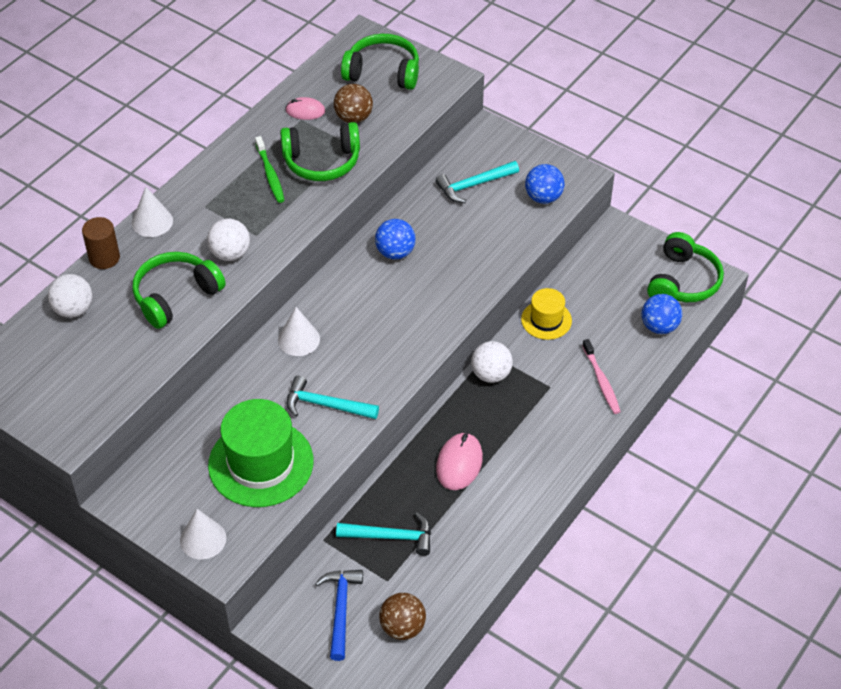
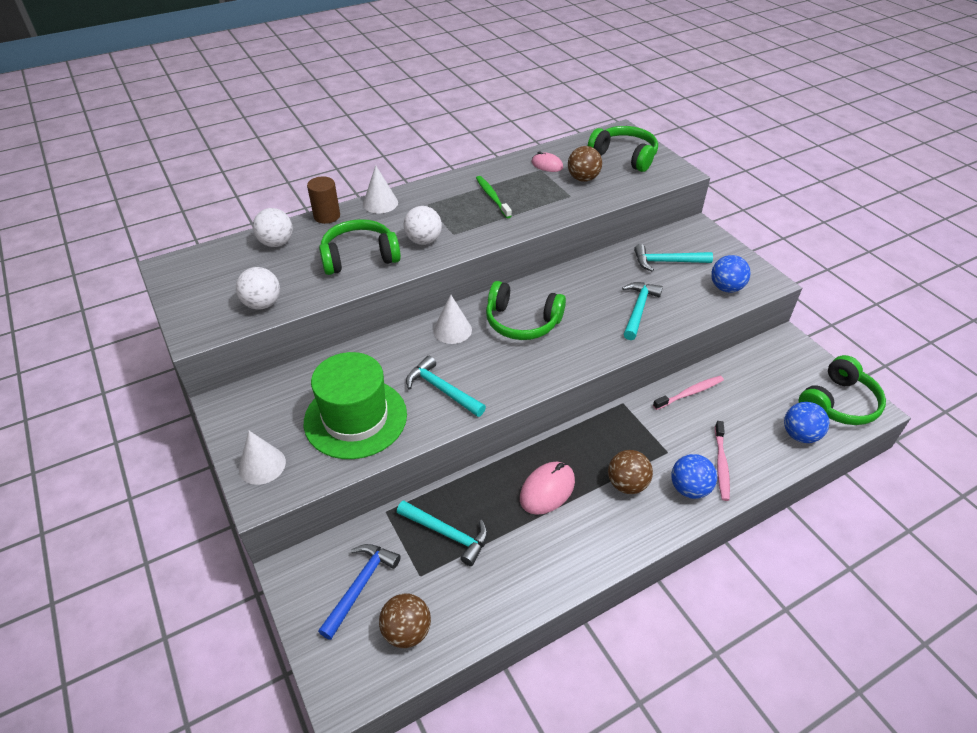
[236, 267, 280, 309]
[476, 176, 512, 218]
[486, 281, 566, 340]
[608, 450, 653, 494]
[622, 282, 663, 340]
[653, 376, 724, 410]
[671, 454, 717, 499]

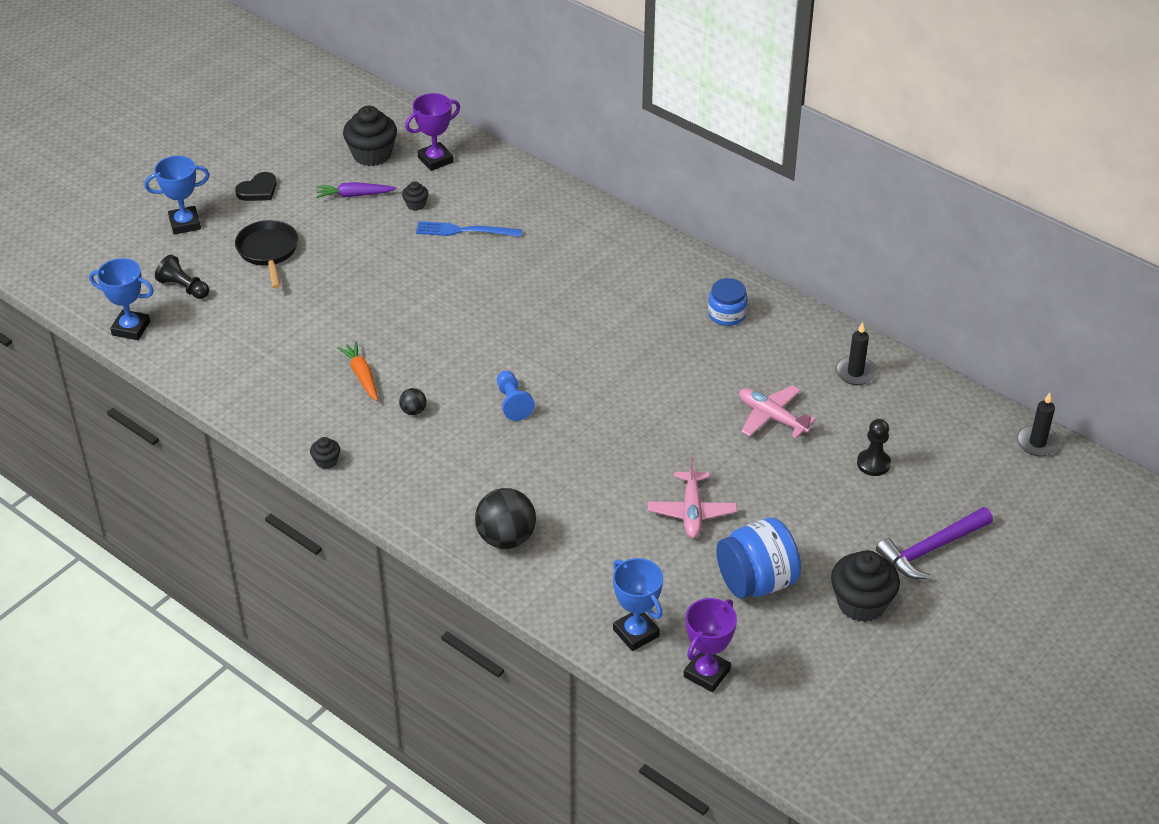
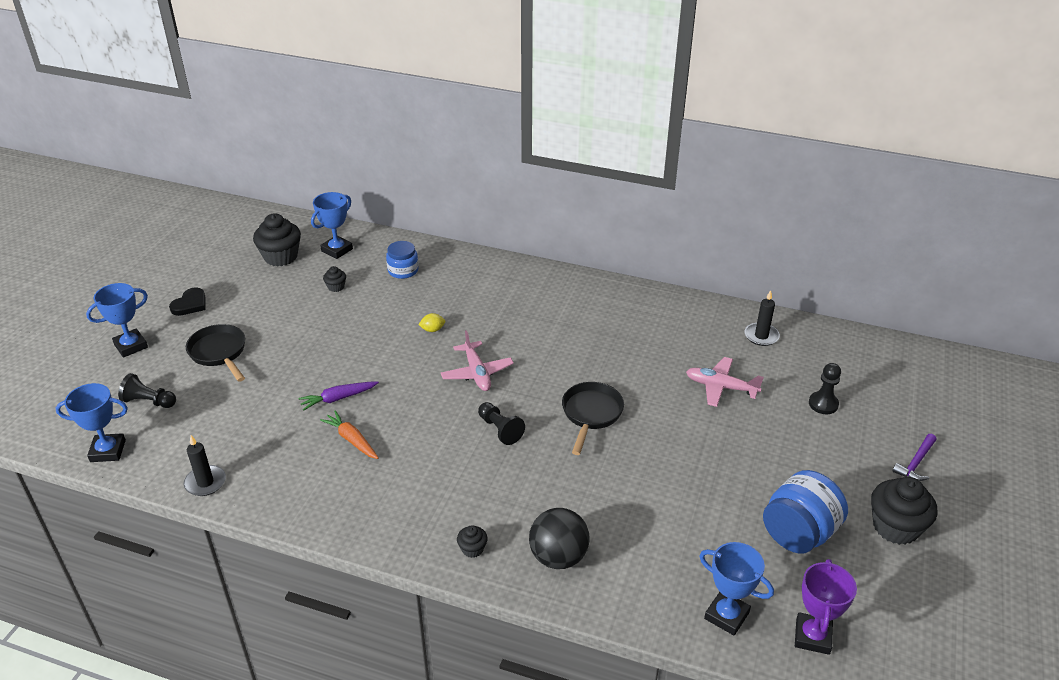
[184, 435, 226, 496]
[298, 381, 379, 411]
[311, 192, 353, 259]
[386, 241, 419, 279]
[418, 313, 445, 332]
[441, 330, 514, 391]
[457, 525, 488, 558]
[478, 402, 525, 445]
[562, 382, 624, 455]
[892, 434, 937, 481]
[399, 388, 427, 415] (first image)
[416, 221, 522, 237] (first image)

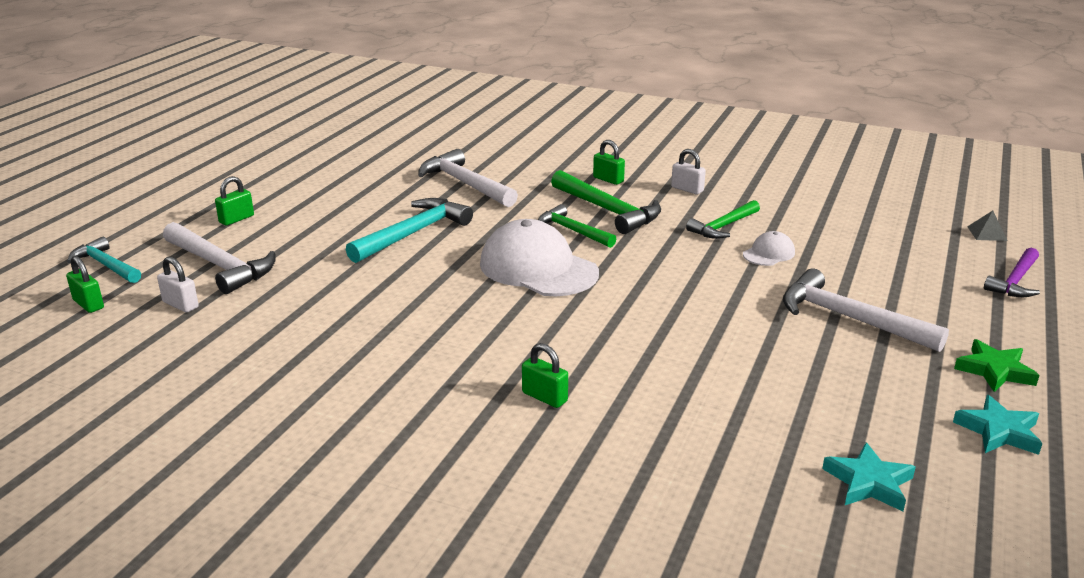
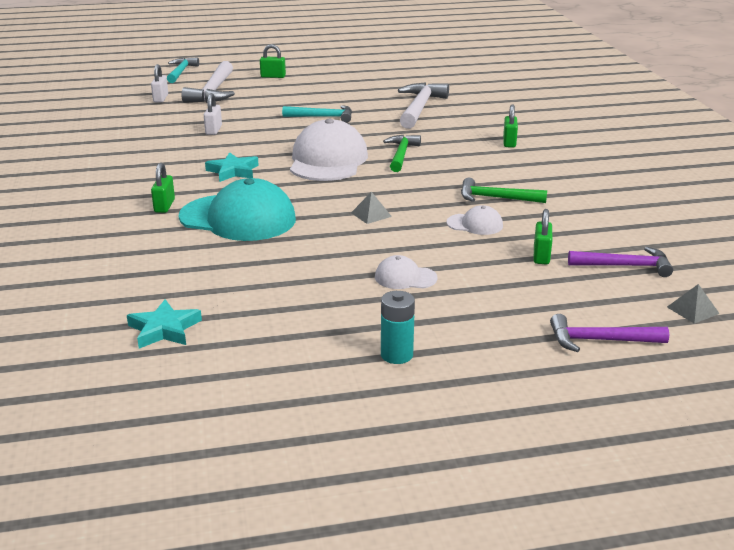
[179, 178, 296, 241]
[204, 93, 222, 135]
[205, 152, 259, 182]
[282, 105, 352, 123]
[351, 192, 392, 224]
[375, 255, 438, 289]
[381, 291, 415, 364]
[534, 209, 553, 264]
[568, 247, 673, 277]
[551, 170, 661, 234] (first image)

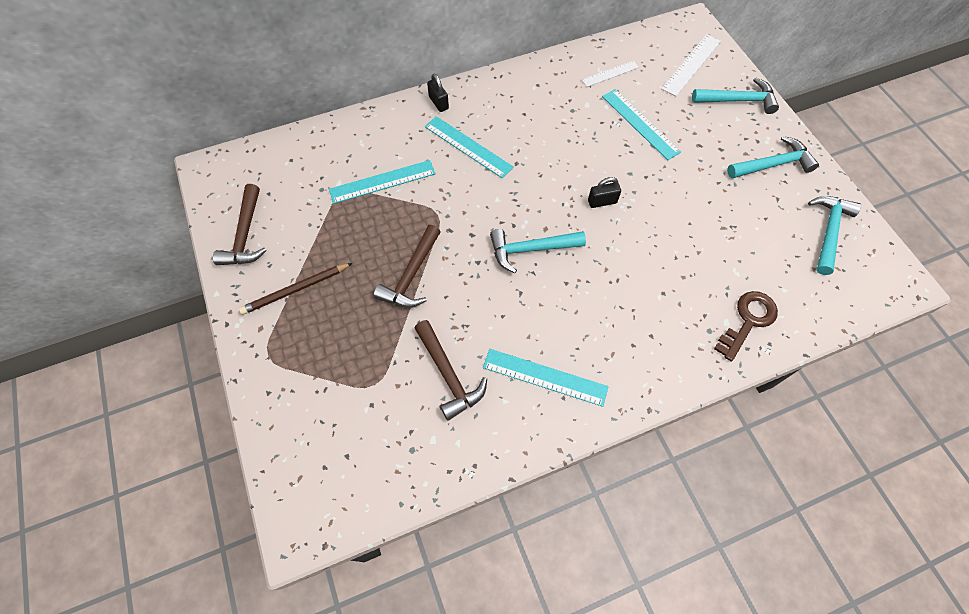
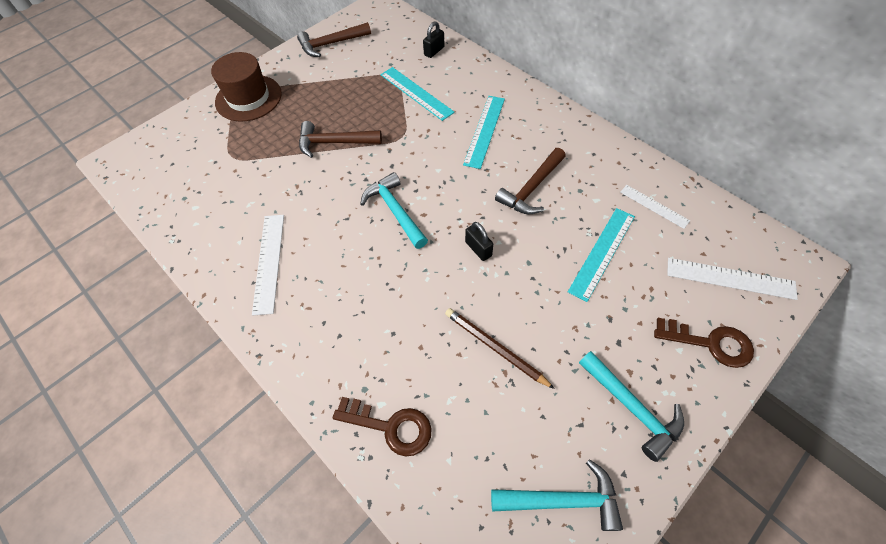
[211, 52, 282, 122]
[252, 215, 284, 316]
[423, 21, 445, 58]
[445, 308, 555, 389]
[495, 148, 566, 214]
[654, 318, 754, 368]

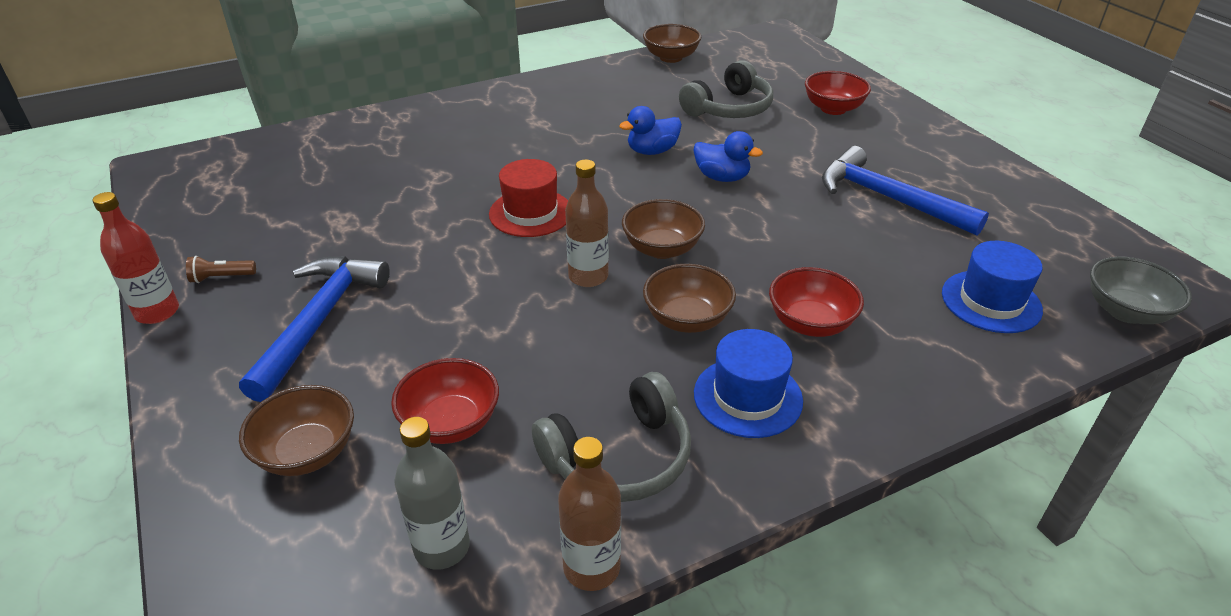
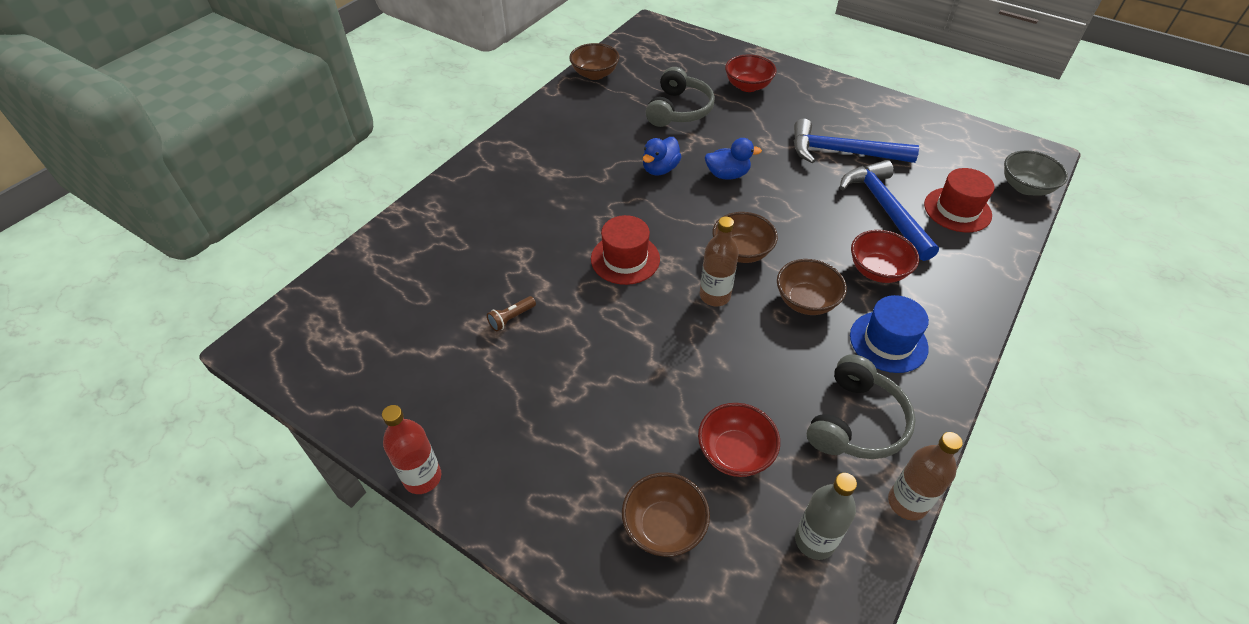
[487, 296, 536, 331]
[839, 160, 939, 261]
[924, 168, 995, 232]

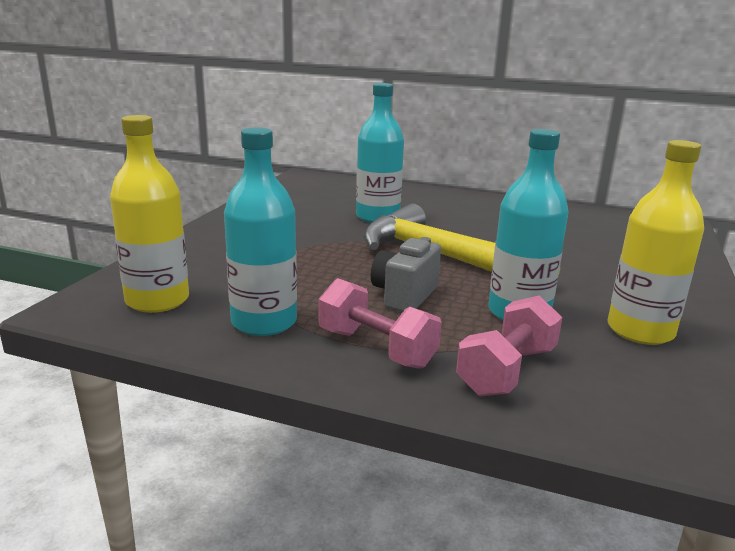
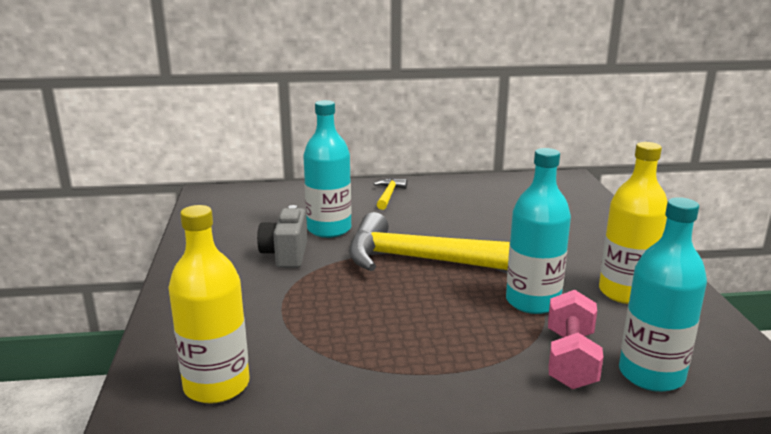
[257, 205, 307, 268]
[374, 178, 407, 210]
[619, 197, 707, 392]
[319, 278, 442, 369] (first image)

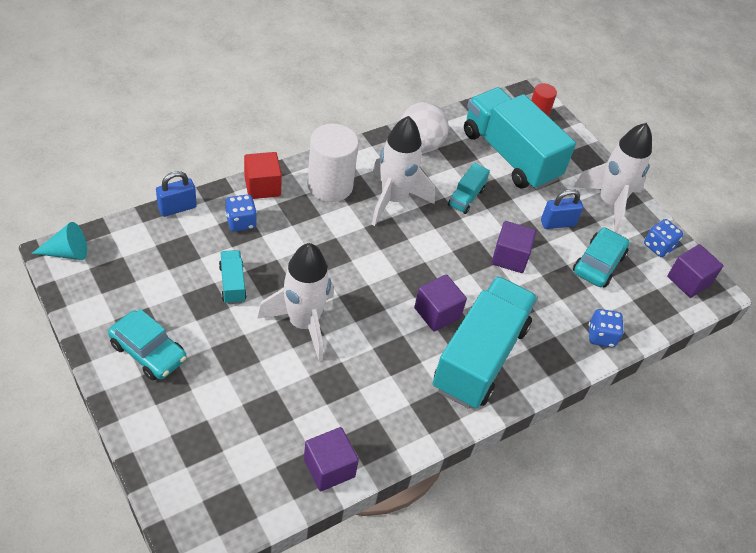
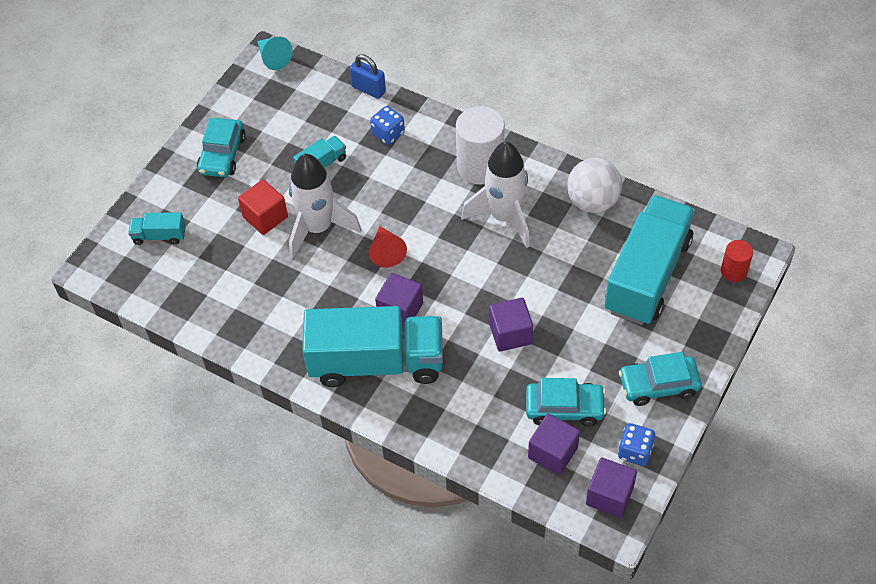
[128, 212, 185, 245]
[238, 179, 288, 235]
[369, 226, 407, 268]
[528, 414, 580, 475]
[619, 352, 702, 406]
[541, 189, 583, 229] (first image)
[589, 309, 624, 347] (first image)

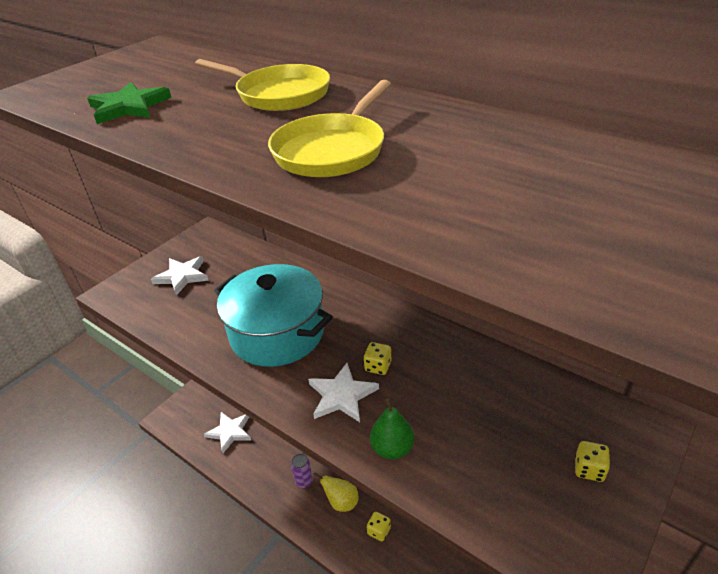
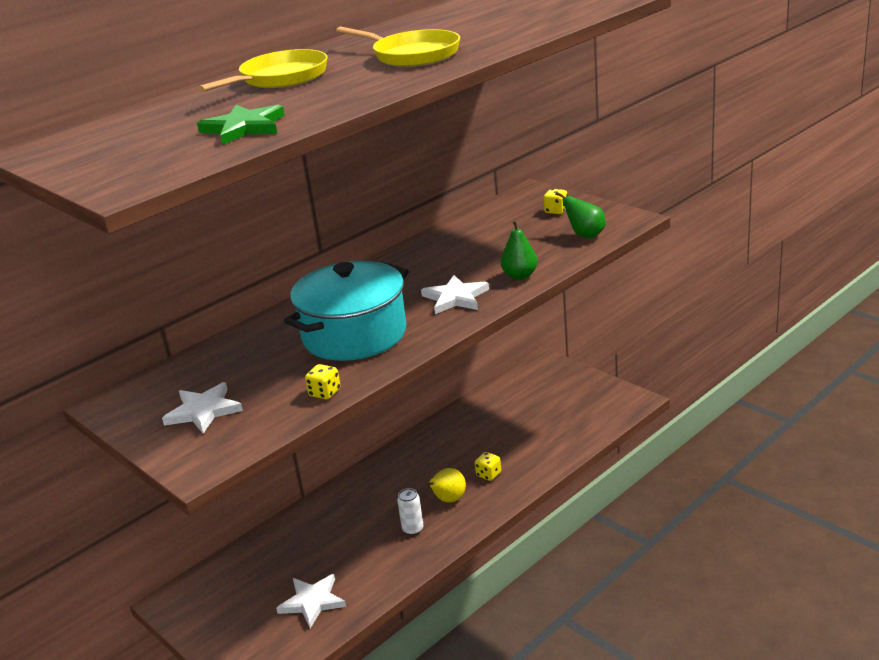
[305, 364, 340, 399]
[397, 488, 424, 535]
[555, 192, 606, 238]

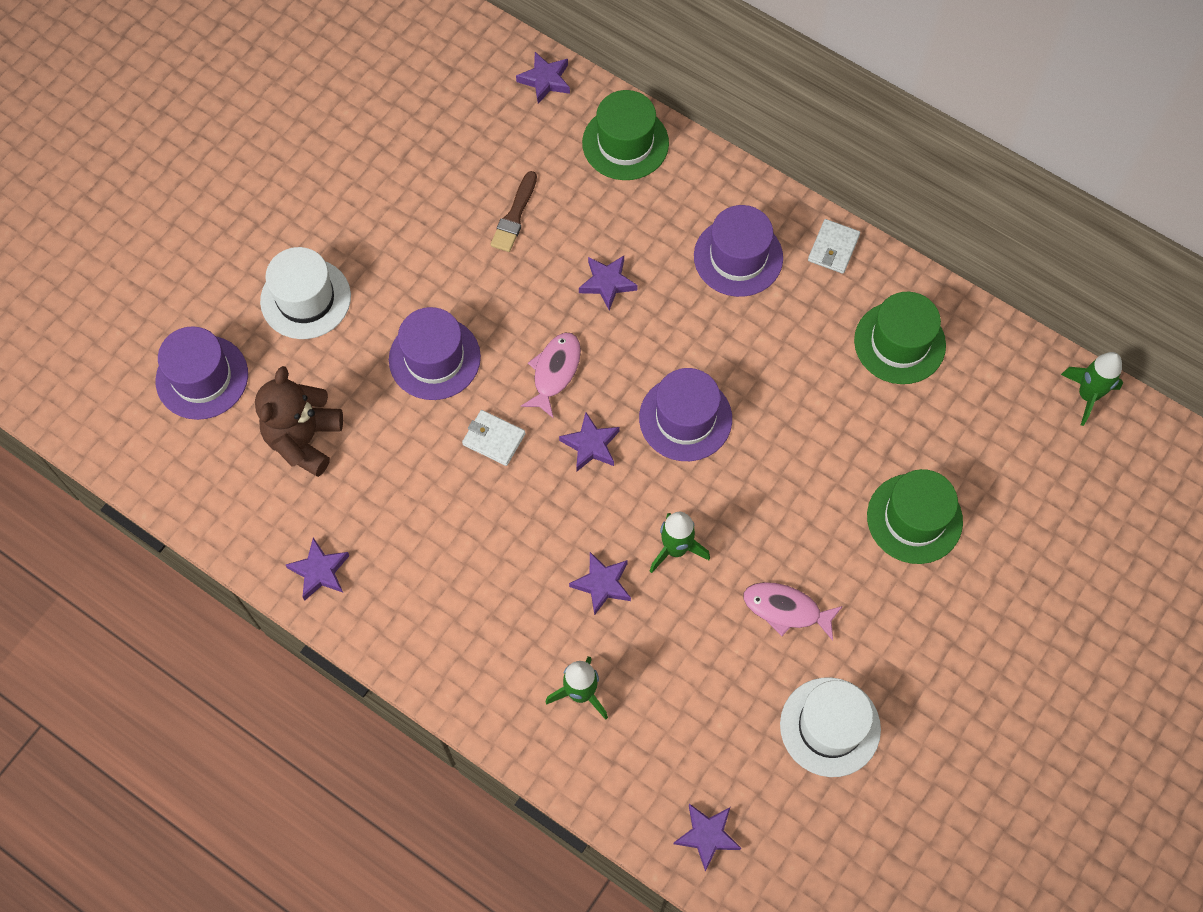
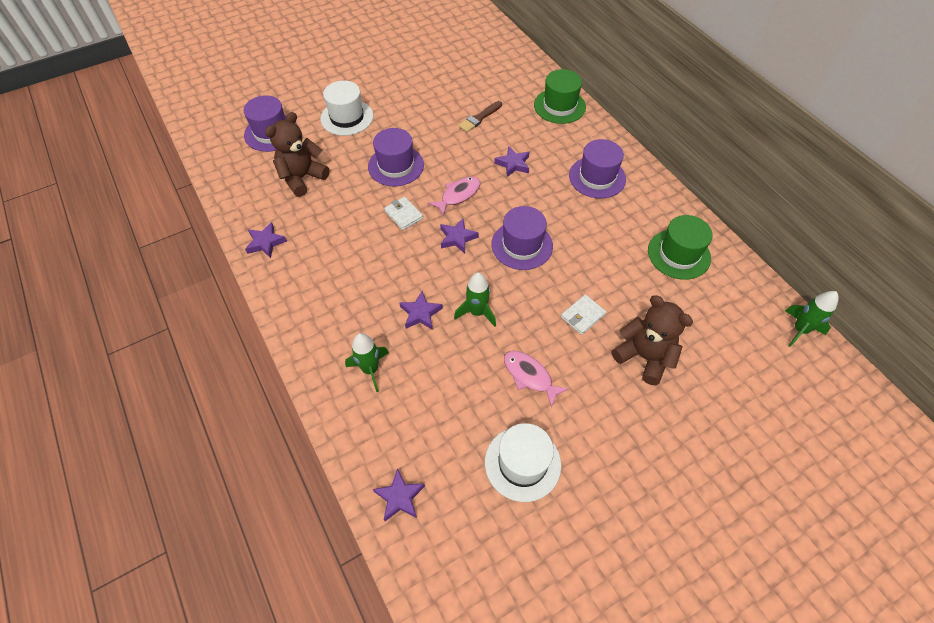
[561, 294, 606, 335]
[612, 295, 693, 385]
[516, 52, 570, 104] (first image)

